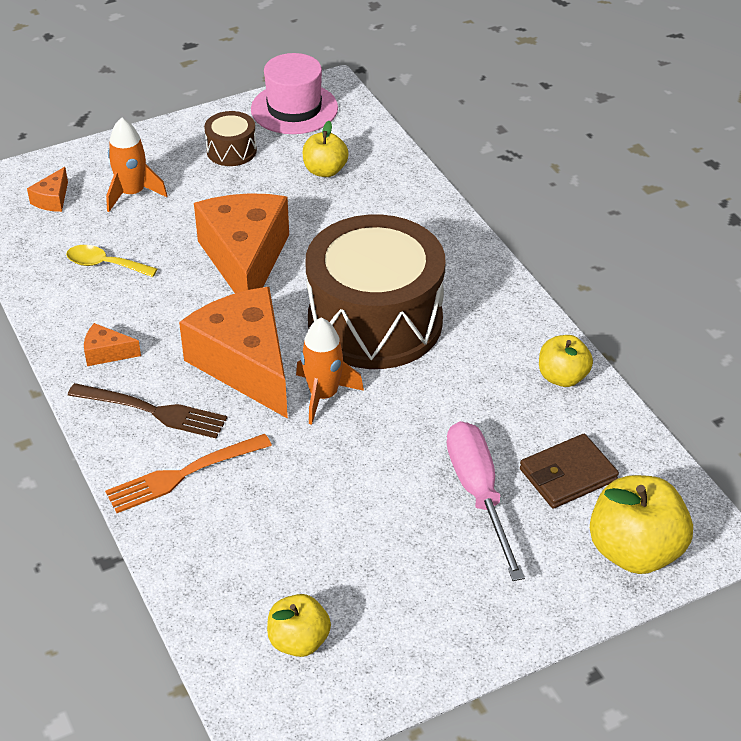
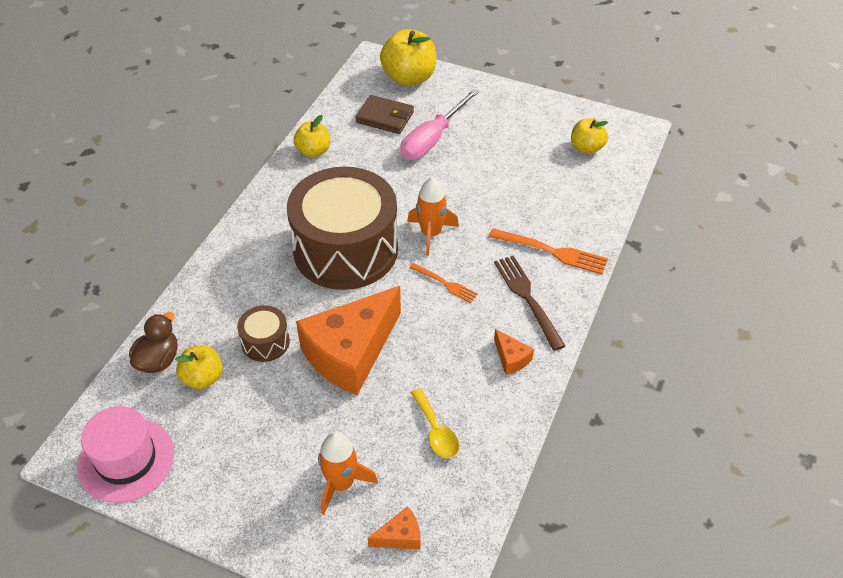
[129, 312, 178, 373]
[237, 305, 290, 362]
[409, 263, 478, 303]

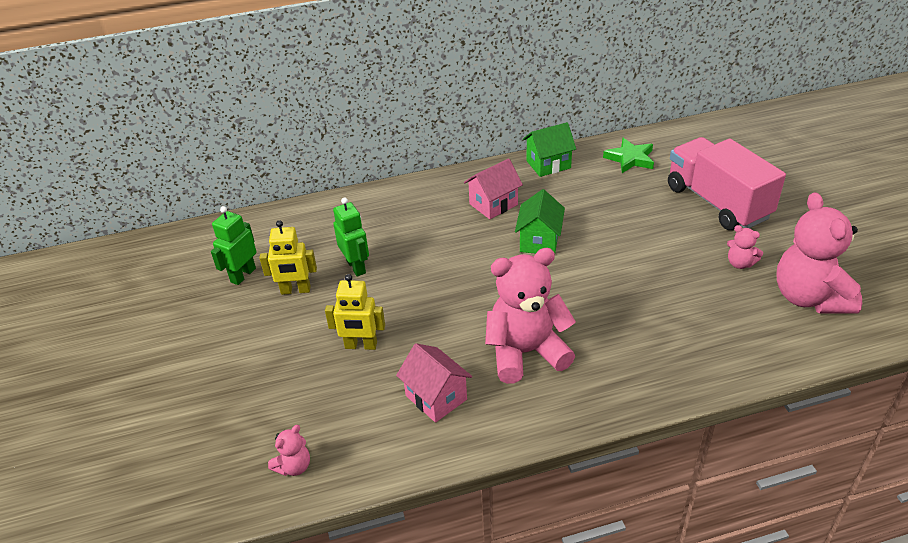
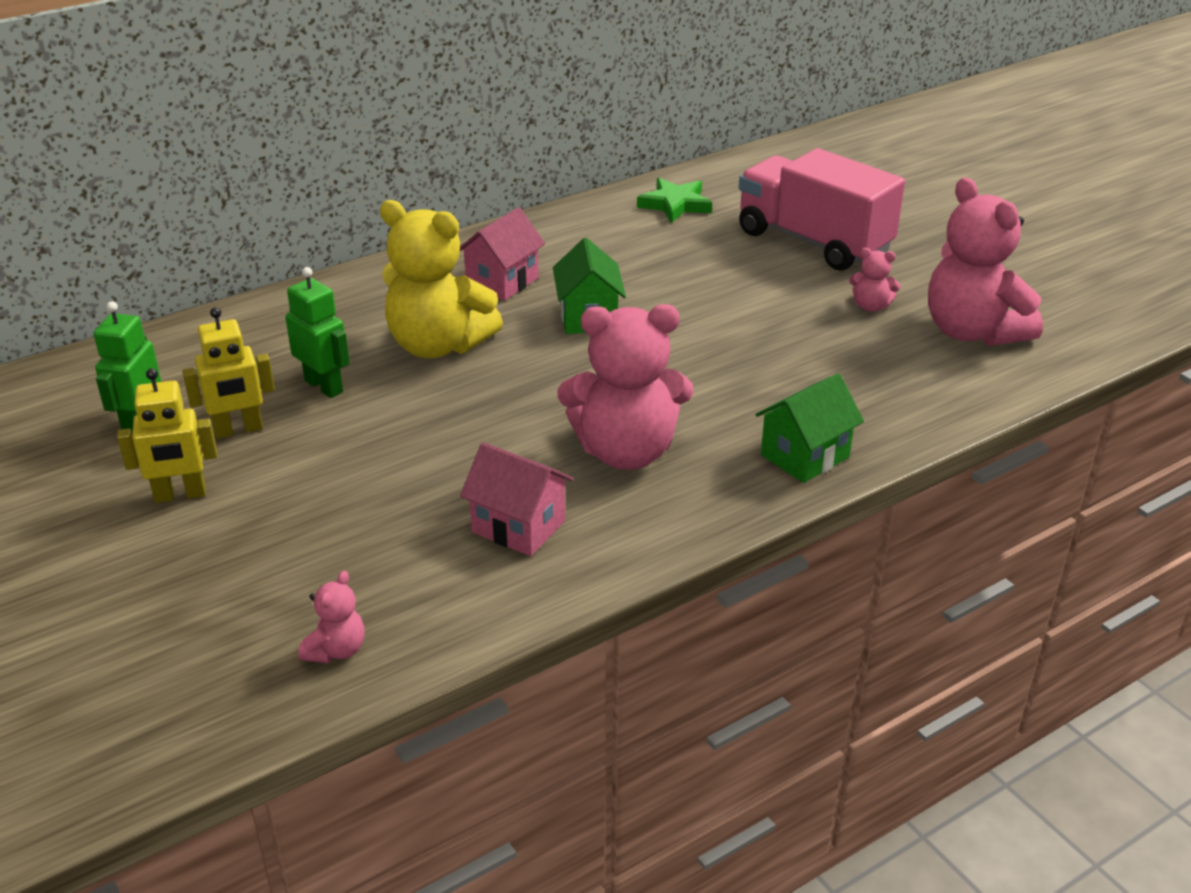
[117, 368, 217, 503]
[380, 200, 503, 358]
[557, 304, 693, 470]
[755, 373, 864, 483]

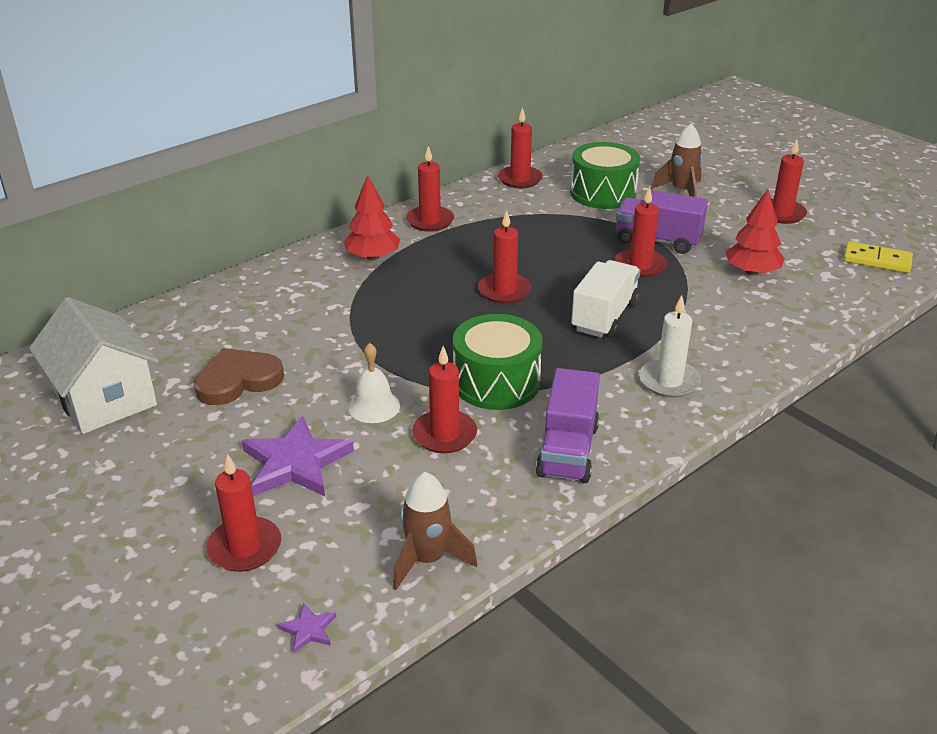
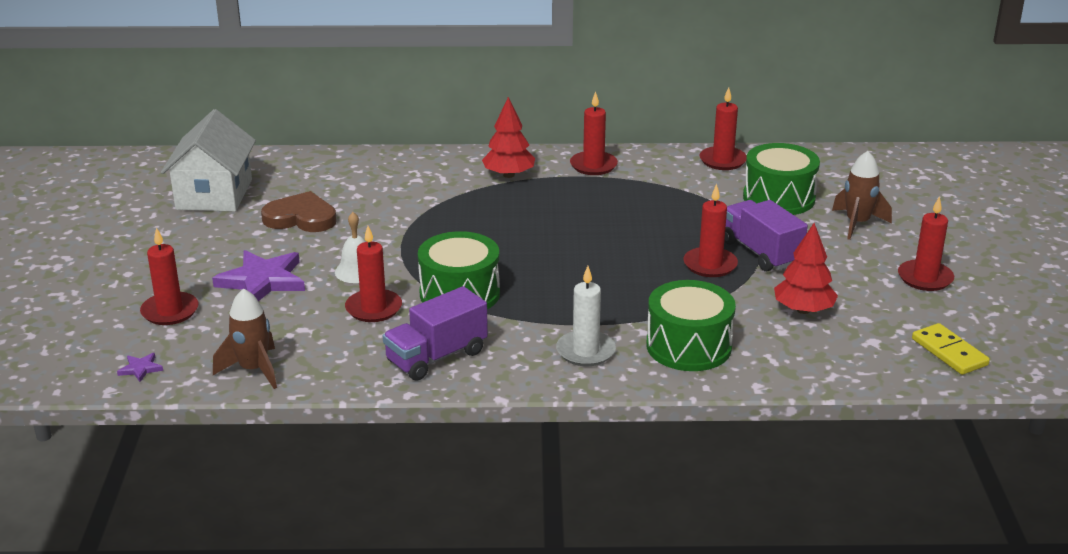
[646, 280, 736, 371]
[478, 210, 532, 304] (first image)
[571, 260, 640, 338] (first image)

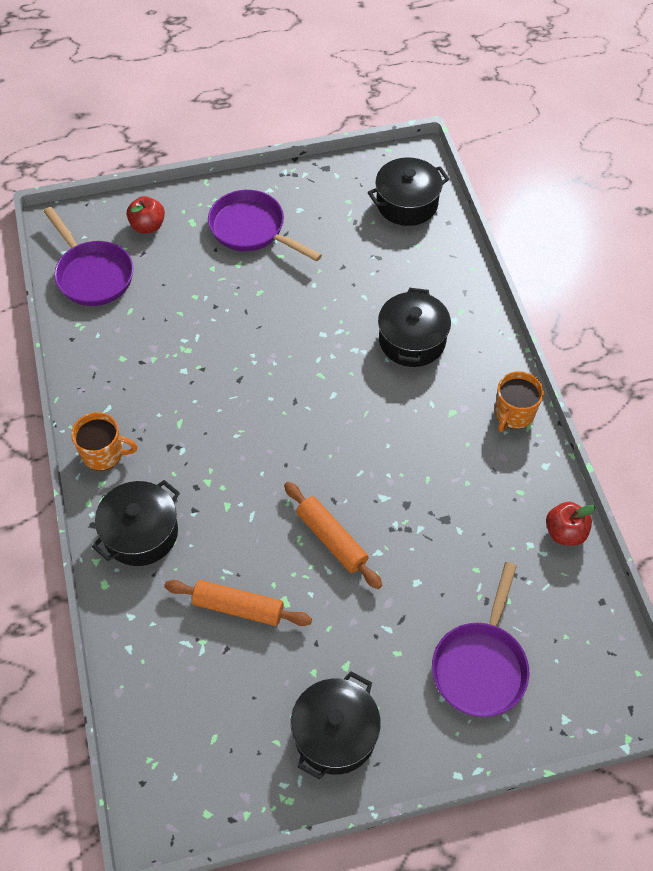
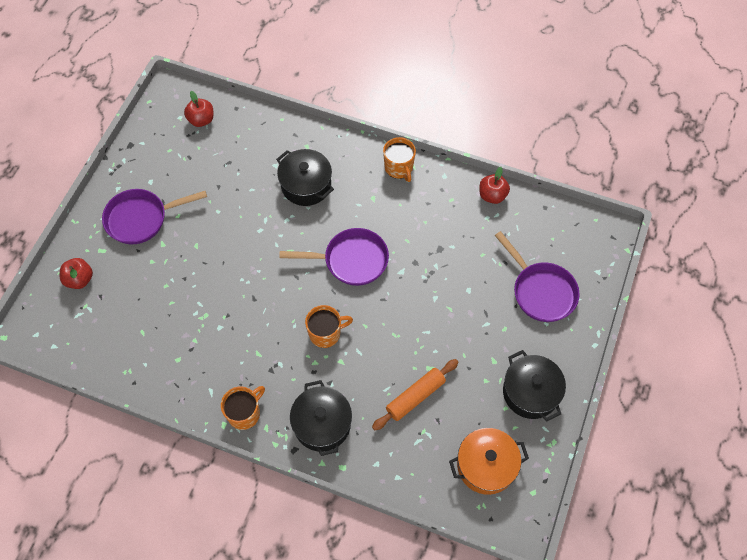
[184, 91, 214, 127]
[279, 228, 389, 286]
[305, 305, 353, 348]
[449, 428, 529, 495]
[284, 482, 382, 589] (first image)

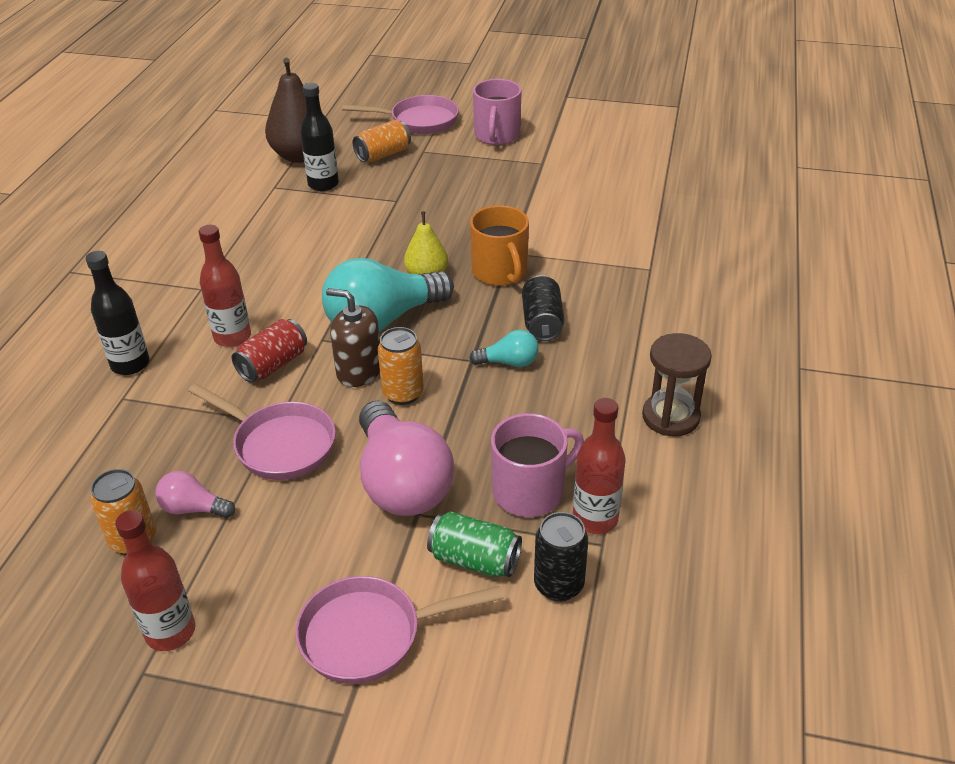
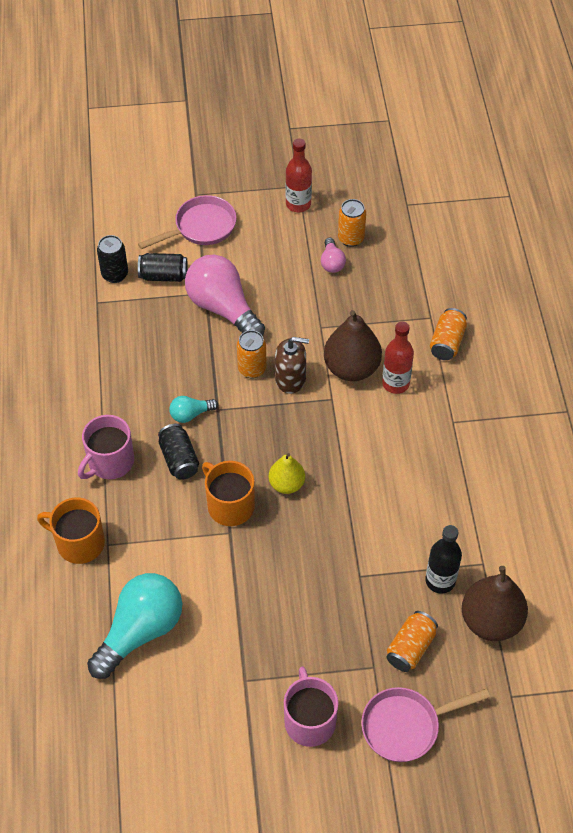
[37, 497, 105, 564]
[78, 415, 134, 479]
[87, 573, 182, 679]
[138, 253, 188, 282]
[321, 237, 346, 273]
[324, 310, 382, 381]
[430, 308, 467, 360]
[188, 383, 336, 480] (first image)
[573, 398, 626, 534] (first image)
[642, 333, 712, 436] (first image)

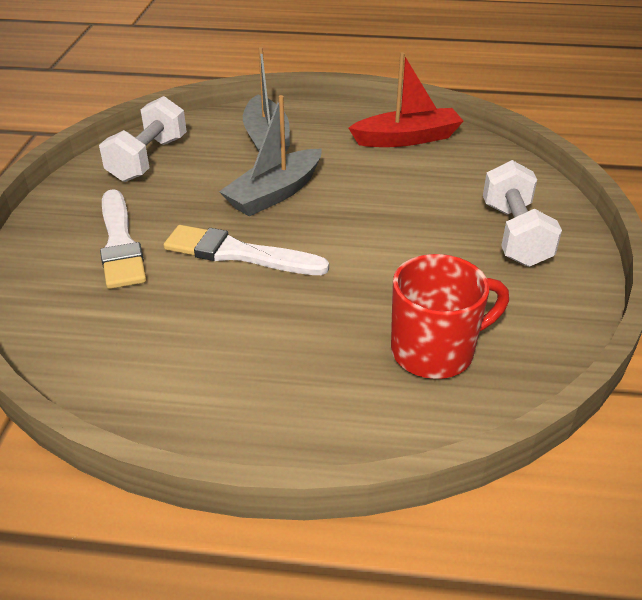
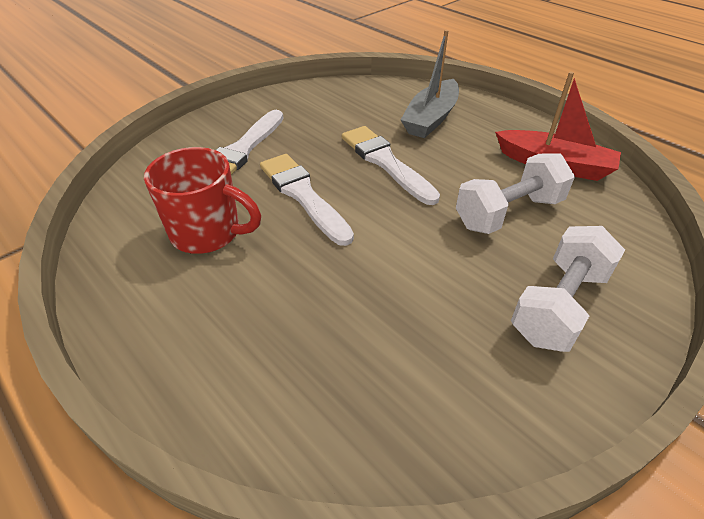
[144, 147, 261, 254]
[342, 126, 440, 205]
[456, 153, 575, 234]

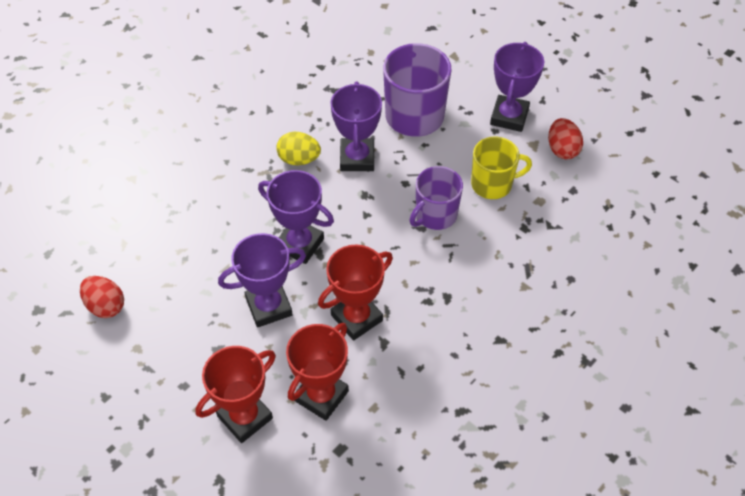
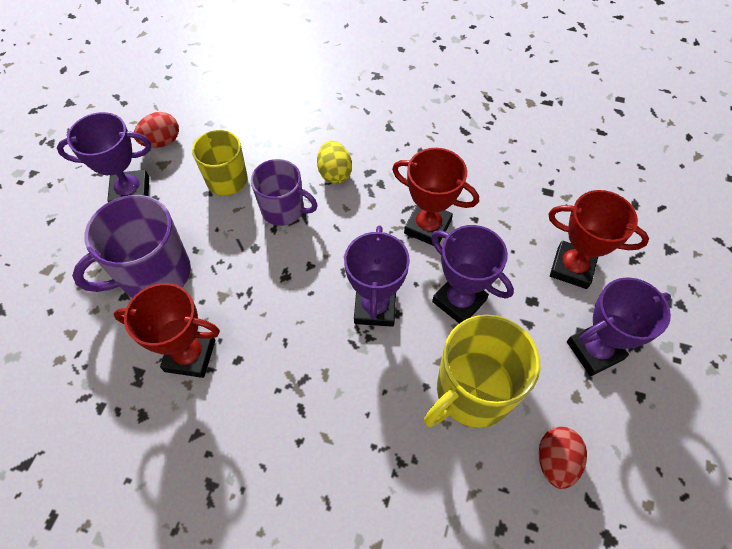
[114, 283, 220, 378]
[317, 140, 352, 184]
[424, 315, 540, 428]
[567, 277, 671, 376]

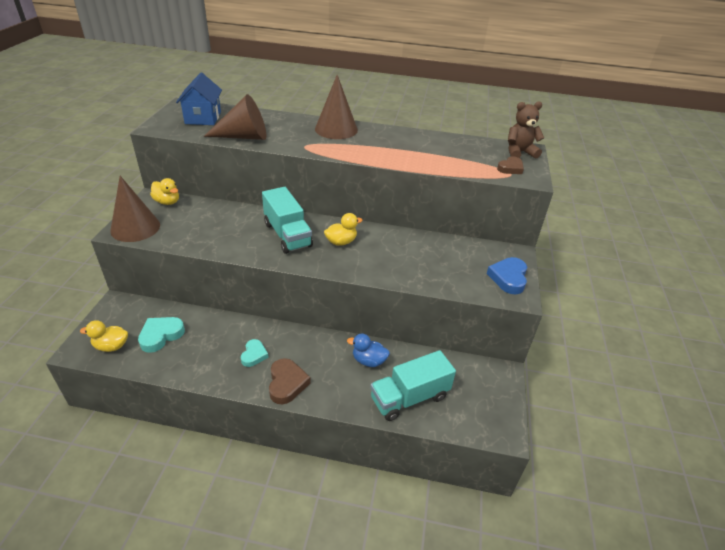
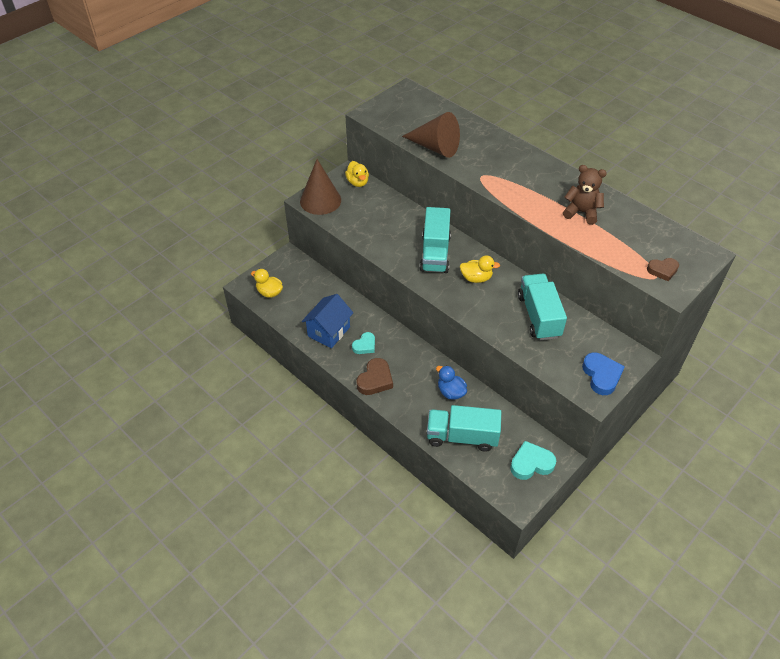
[302, 294, 353, 348]
[510, 441, 556, 480]
[518, 274, 567, 340]
[563, 165, 607, 225]
[582, 353, 625, 395]
[315, 75, 358, 139] (first image)

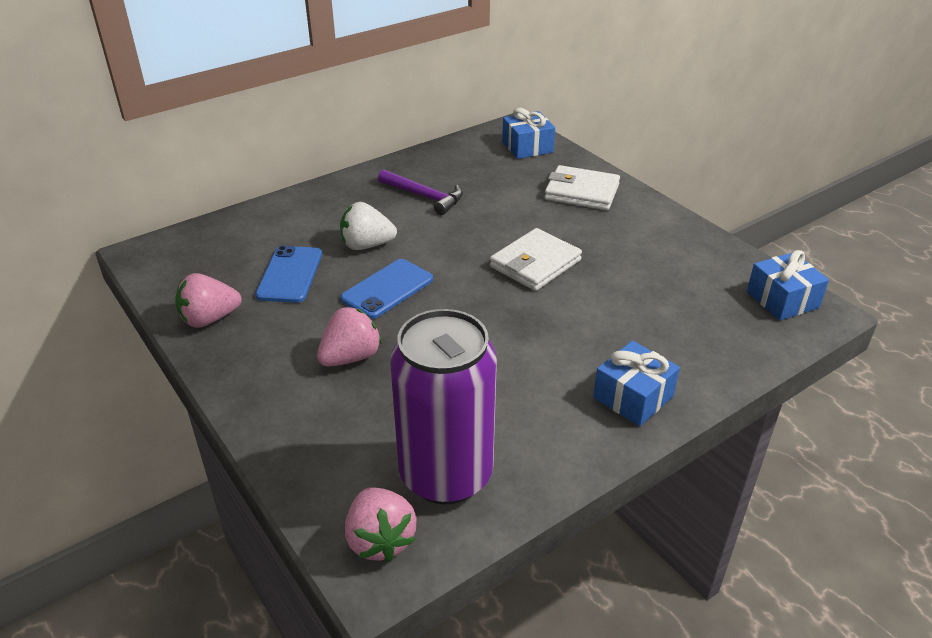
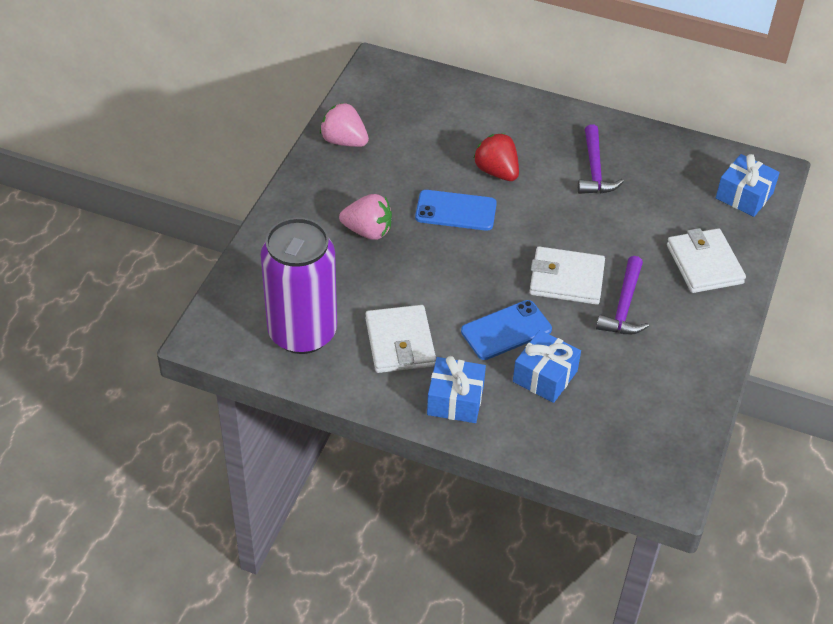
[365, 305, 436, 373]
[461, 300, 552, 360]
[473, 133, 519, 181]
[513, 330, 581, 403]
[596, 256, 649, 335]
[345, 487, 417, 562] (first image)

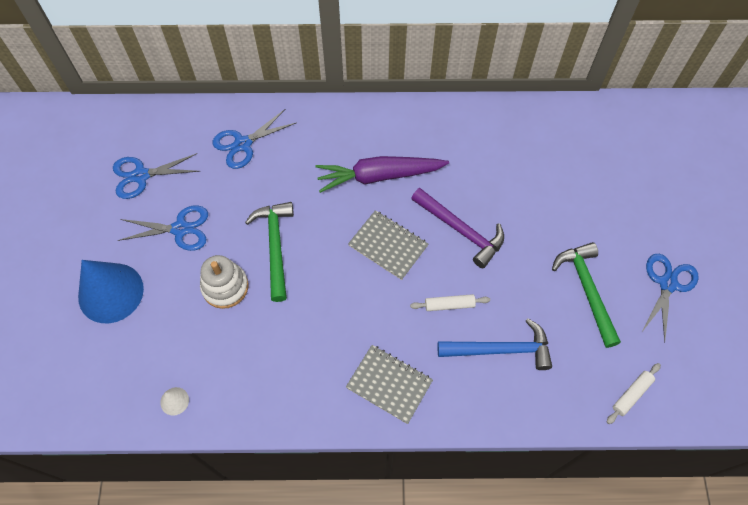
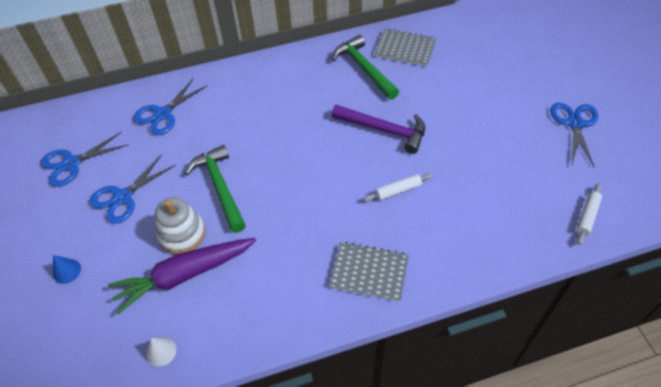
[53, 255, 81, 284]
[90, 154, 176, 224]
[108, 238, 256, 314]
[332, 35, 399, 100]
[375, 29, 436, 66]
[438, 319, 552, 370] (first image)

